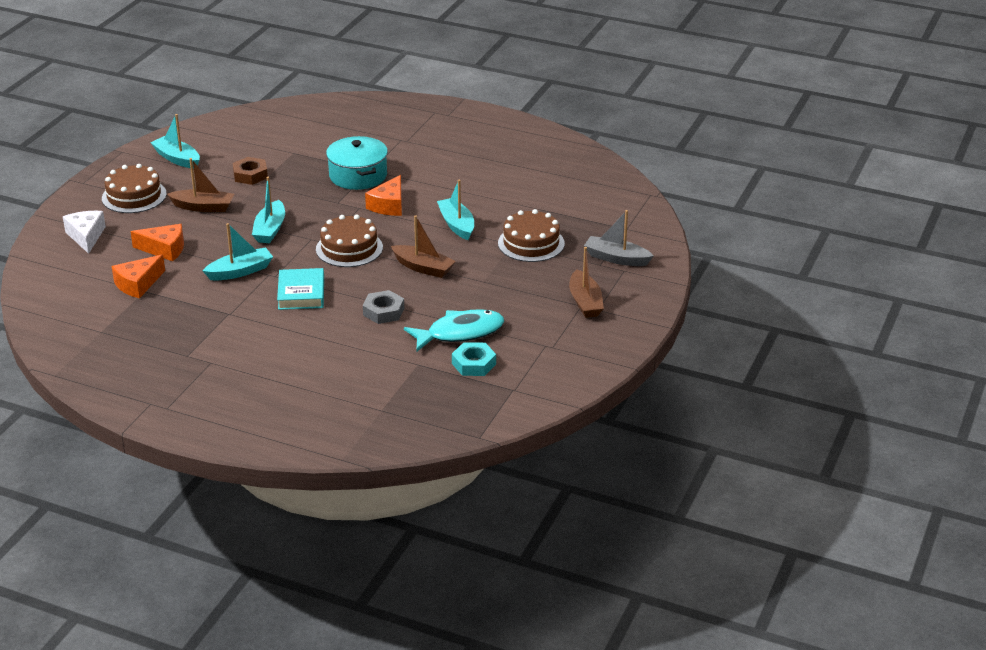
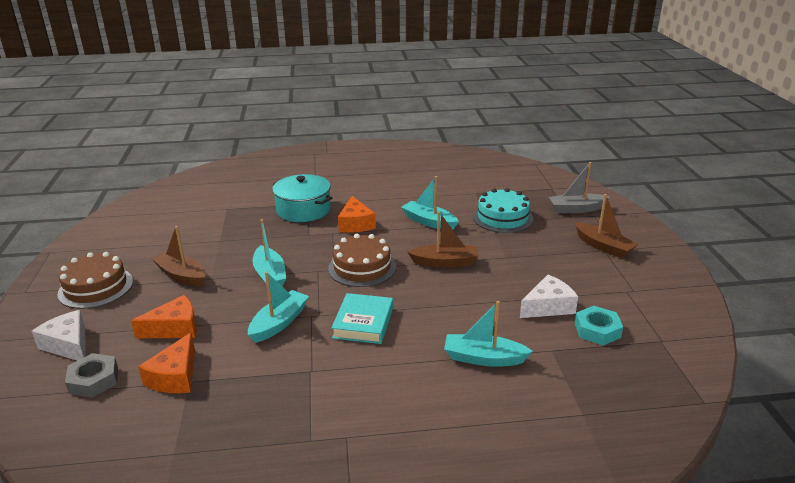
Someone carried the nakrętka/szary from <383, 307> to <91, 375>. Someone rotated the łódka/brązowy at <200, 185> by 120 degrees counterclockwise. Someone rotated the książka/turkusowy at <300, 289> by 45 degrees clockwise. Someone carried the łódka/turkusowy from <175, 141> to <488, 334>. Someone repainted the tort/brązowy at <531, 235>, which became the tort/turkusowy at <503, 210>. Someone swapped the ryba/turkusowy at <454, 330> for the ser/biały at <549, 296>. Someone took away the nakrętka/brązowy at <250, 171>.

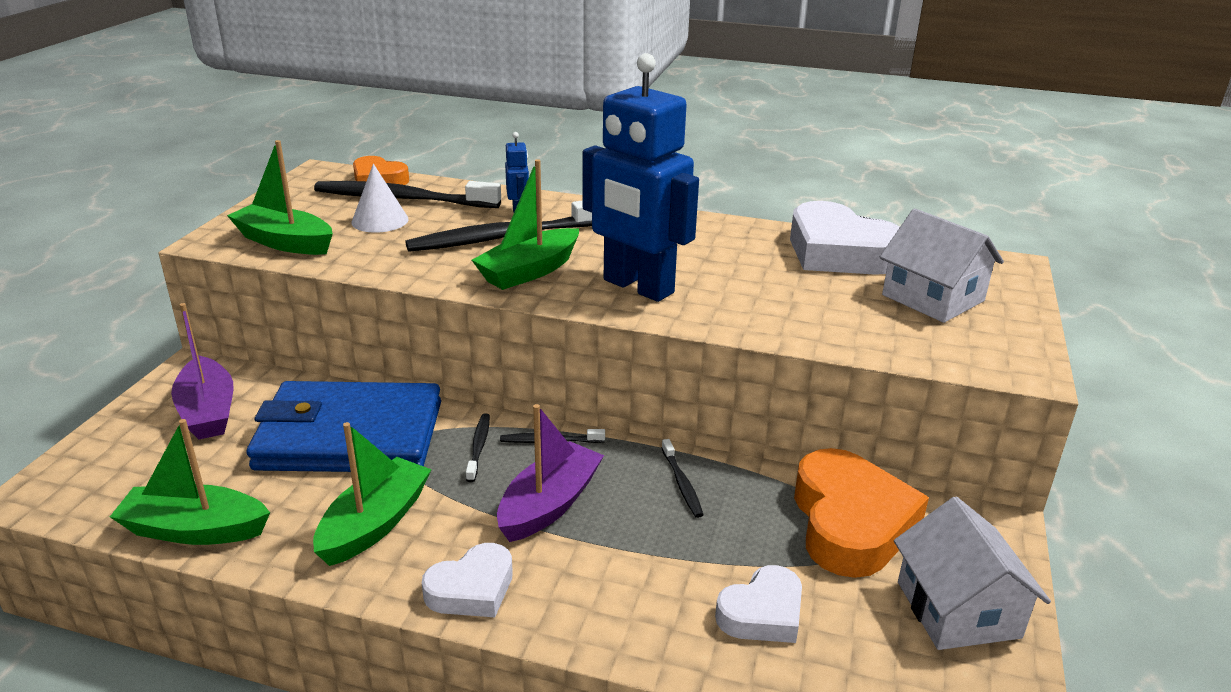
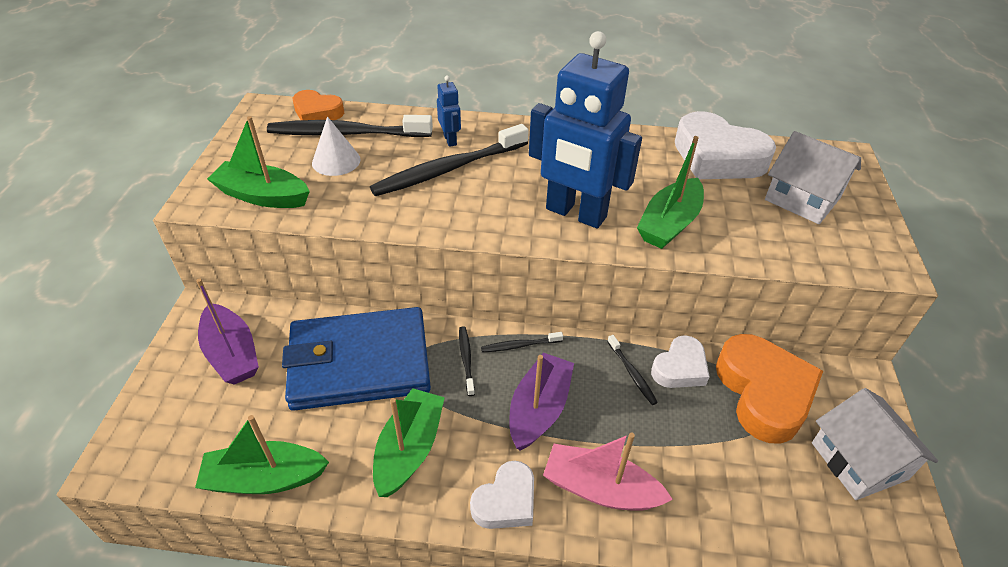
Someone put down the łódka/różowy at <608, 472>. Someone carried the łódka/zielony from <525, 224> to <670, 192>. Someone carried the serce/biały from <758, 604> to <680, 361>.

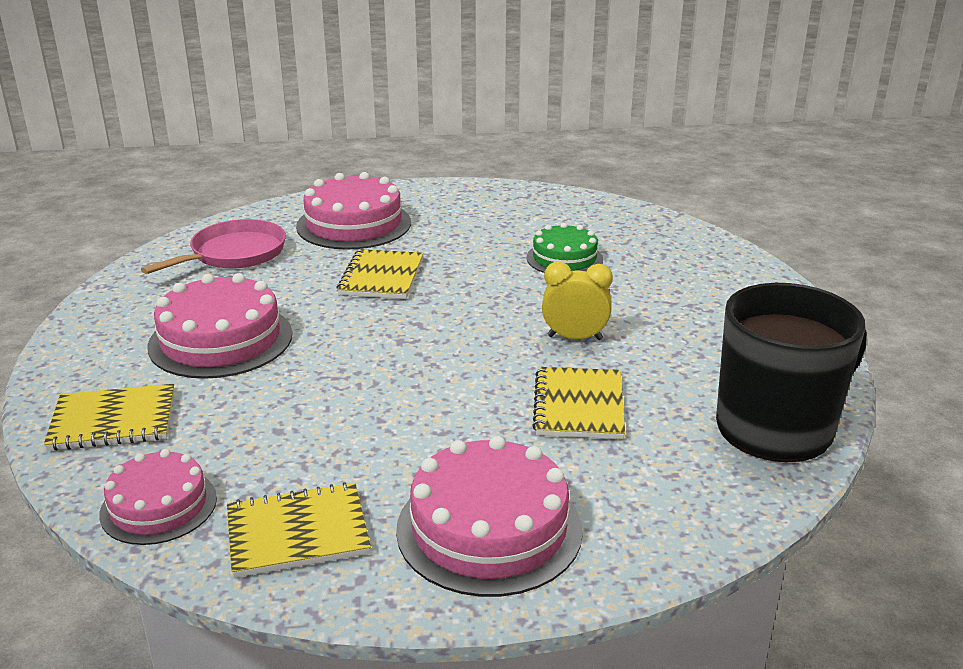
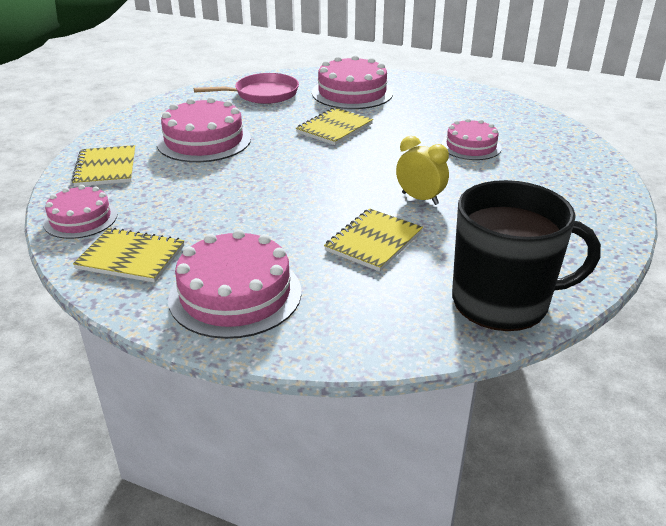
Someone rotated the zeszyt/żółty at <109, 417> by 60 degrees clockwise. Someone repainted the tort/zielony at <564, 248>, which became the tort/różowy at <471, 139>.

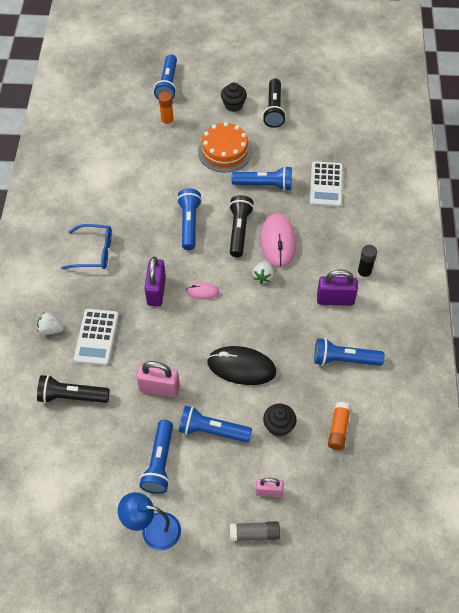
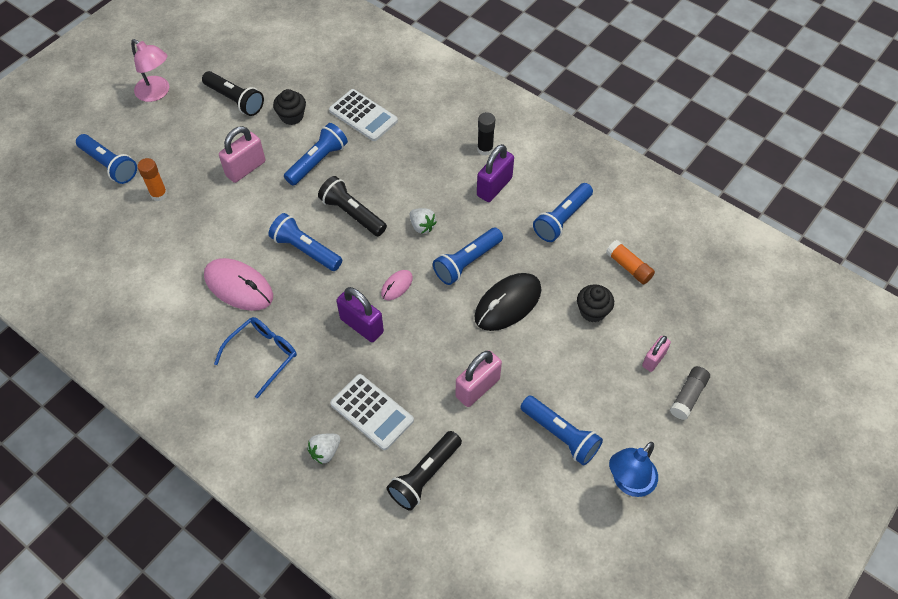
Someone put down the lampka/różowy at <150, 70>. Someone carried the myszka/różowy from <278, 240> to <238, 284>. Someone swapped the tort/pomarańczowy at <225, 147> for the kłódka/różowy at <242, 154>. Someone carried the muffinka/czarny from <234, 97> to <289, 107>. Someone carried the latarka/niebieski from <215, 424> to <468, 256>.

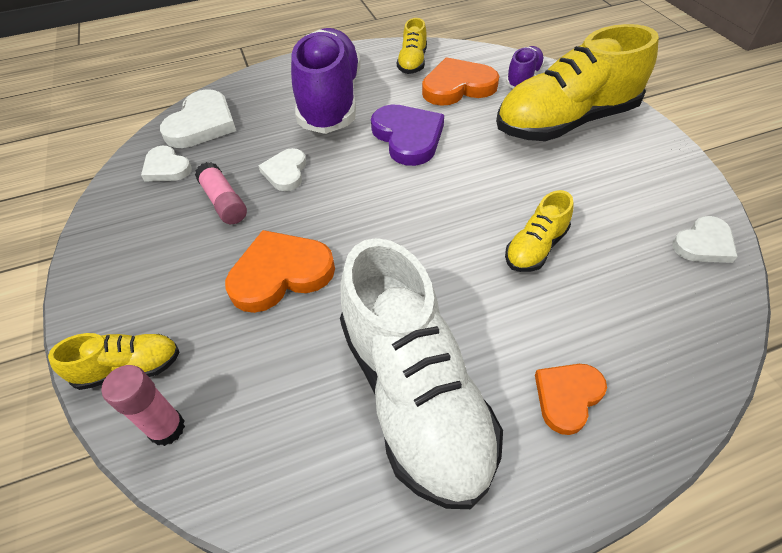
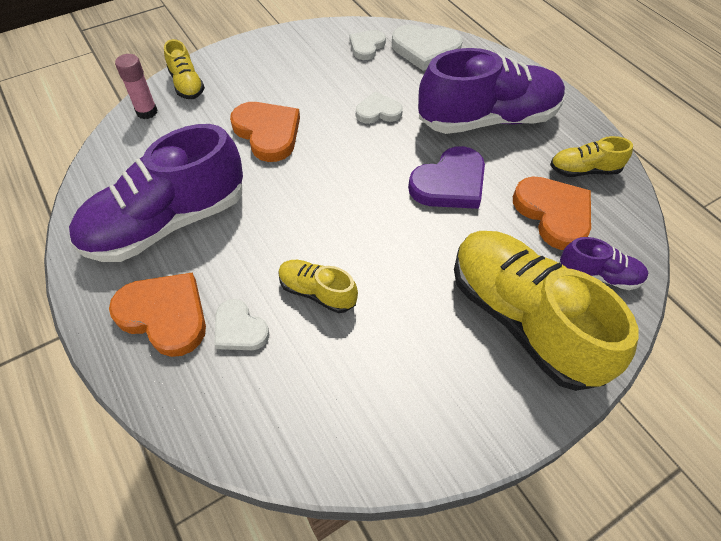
Someone repainted the but/biały at <421, 373>, which became the but/fioletowy at <156, 193>. Someone scaled the serce/pomarańczowy at <571, 399> by 1.64. Someone carried the serce/biały from <705, 239> to <242, 324>. Someone took away the klej w sztyfcie/różowy at <221, 193>.

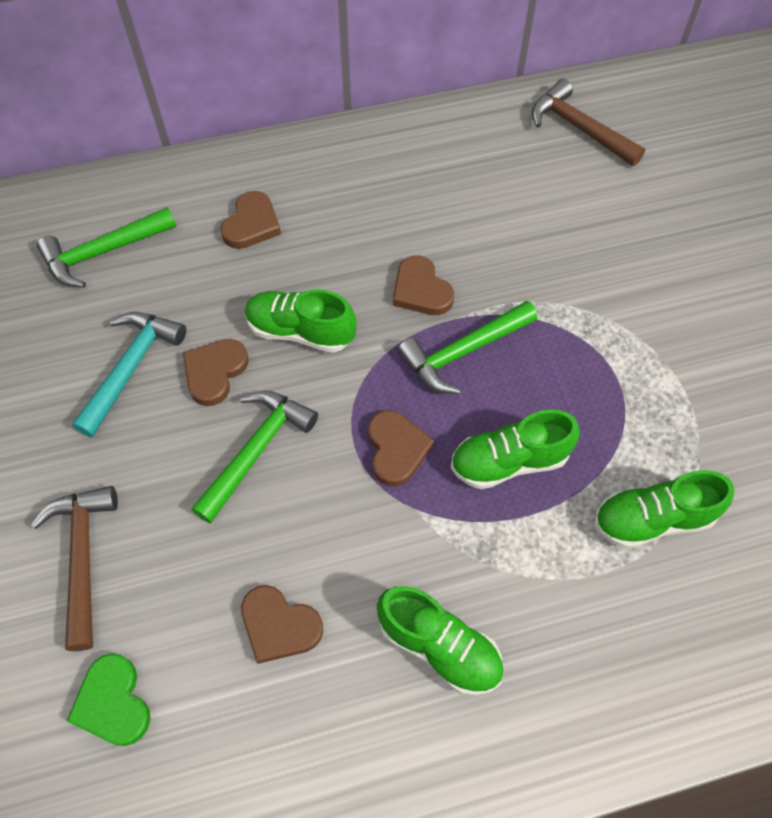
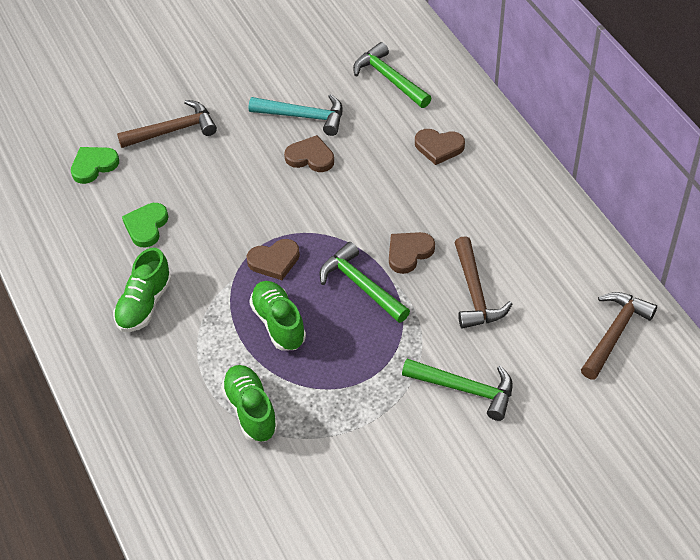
Someone repainted the serce/brązowy at <282, 624>, which became the serce/zielony at <145, 225>. Someone carried the młotek/zielony from <254, 457> to <457, 390>. Someone put down the młotek/brązowy at <483, 282>. Someone took away the but/zielony at <301, 321>.

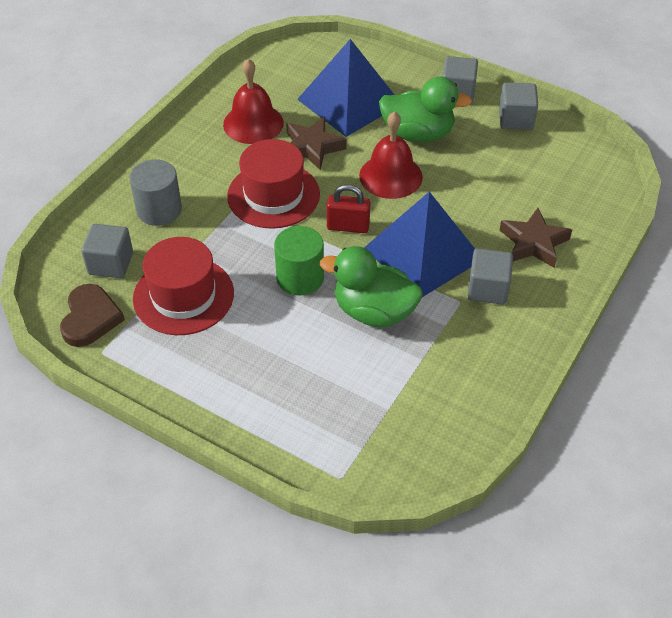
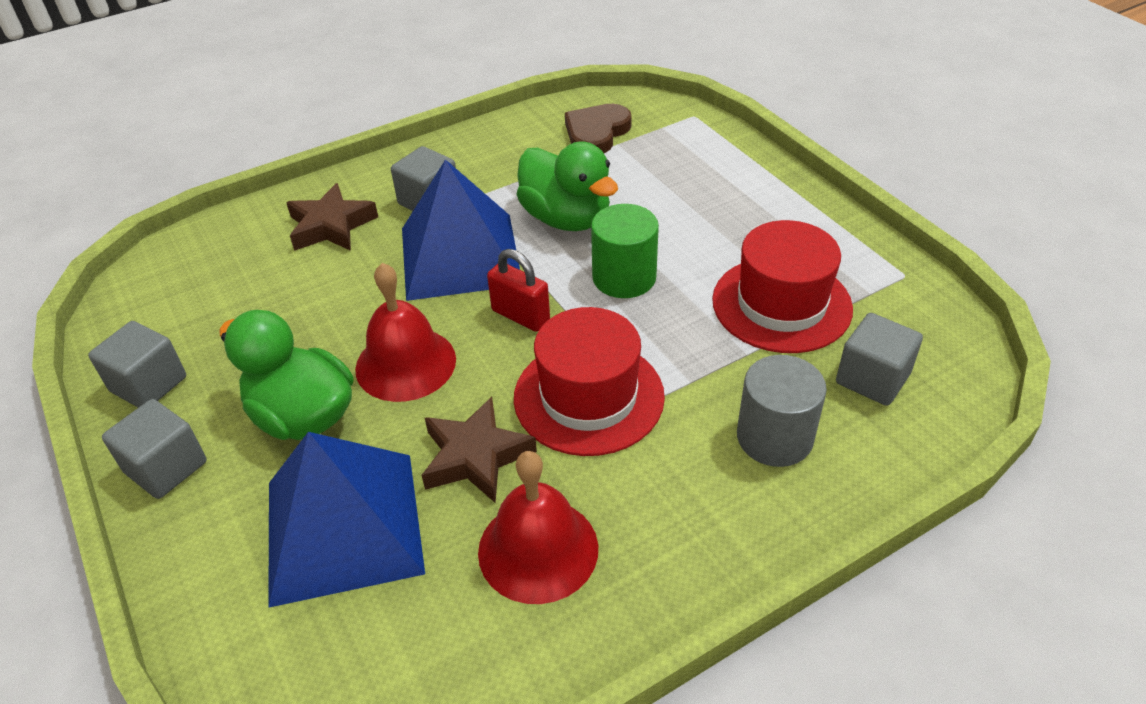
Someone carried the serce/brązowy from <92, 315> to <598, 128>.

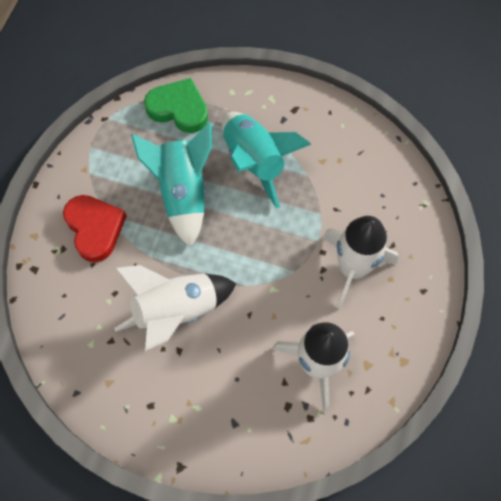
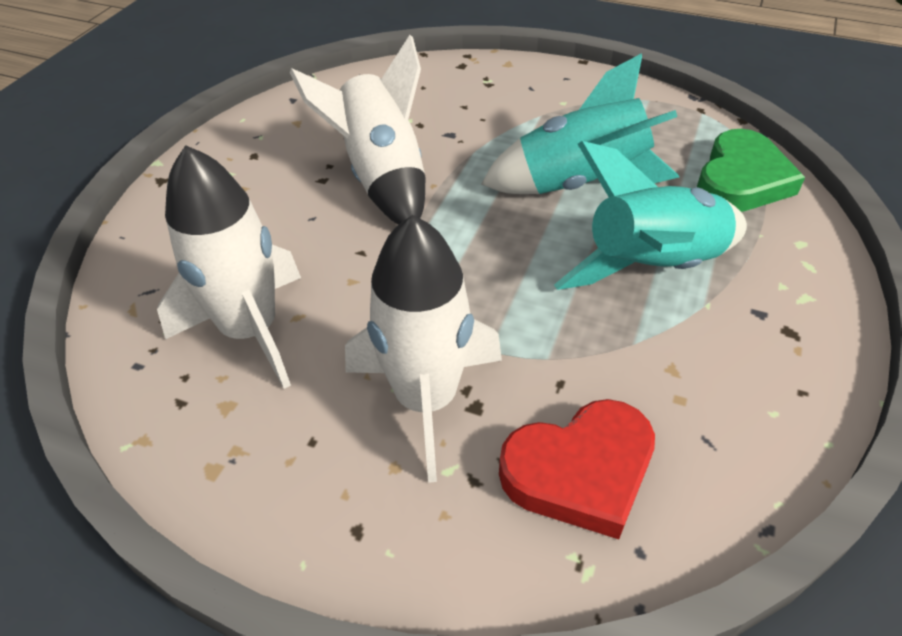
Someone carried the serce/czerwony from <94, 228> to <577, 469>.

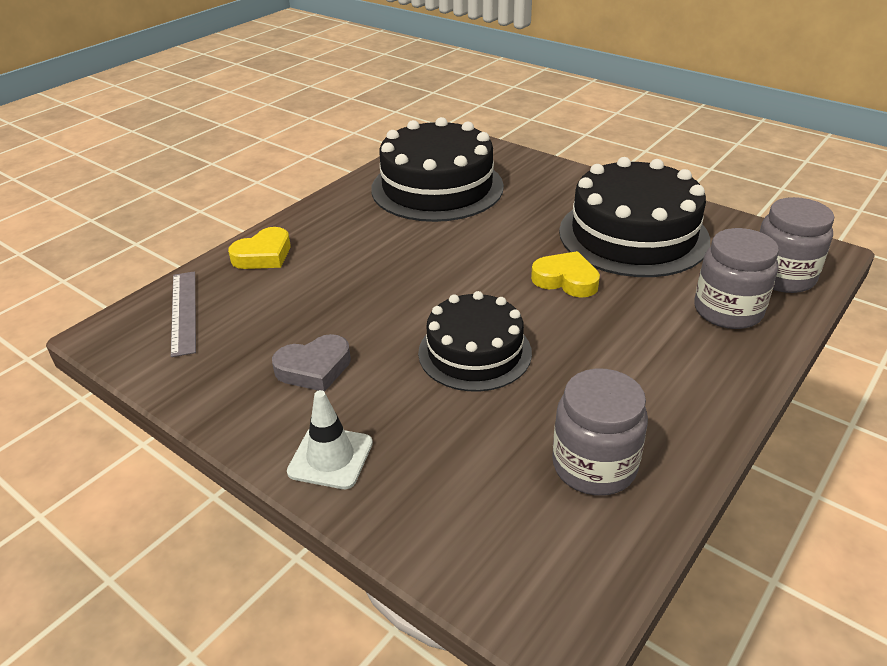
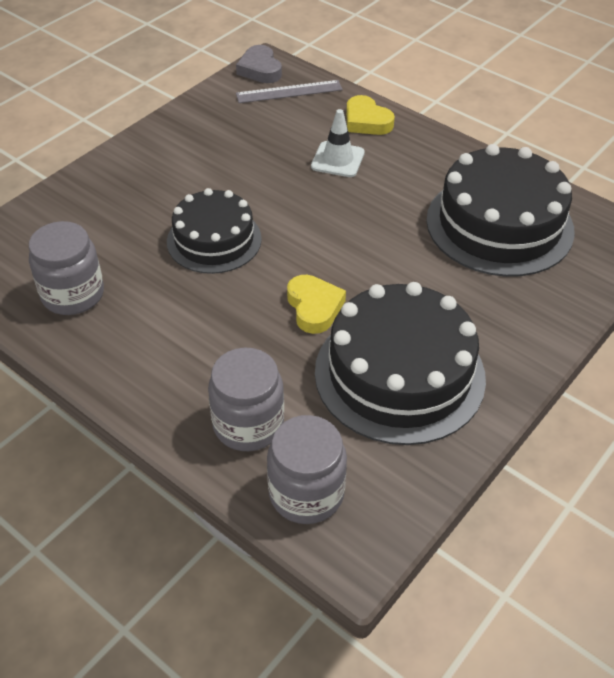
Someone carried the serce/szary from <311, 363> to <259, 64>. Someone rotated the serce/żółty at <565, 274> by 45 degrees counterclockwise. Someone carried the pachołek/biały from <330, 439> to <338, 143>.

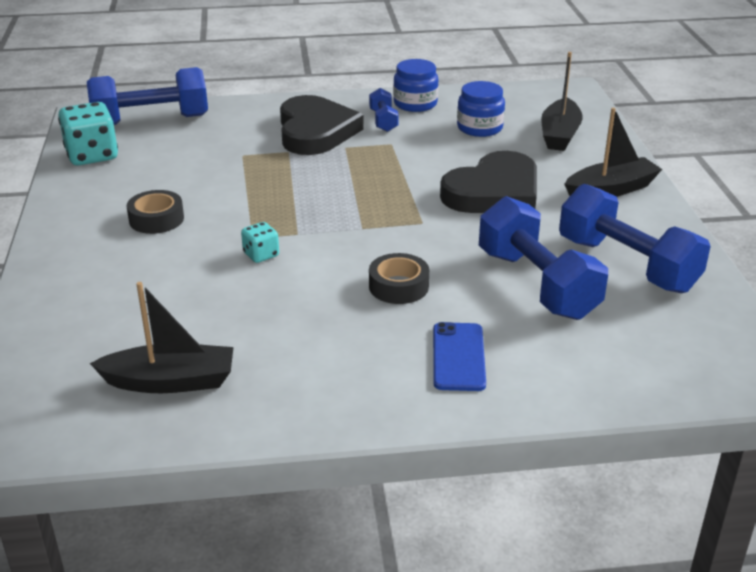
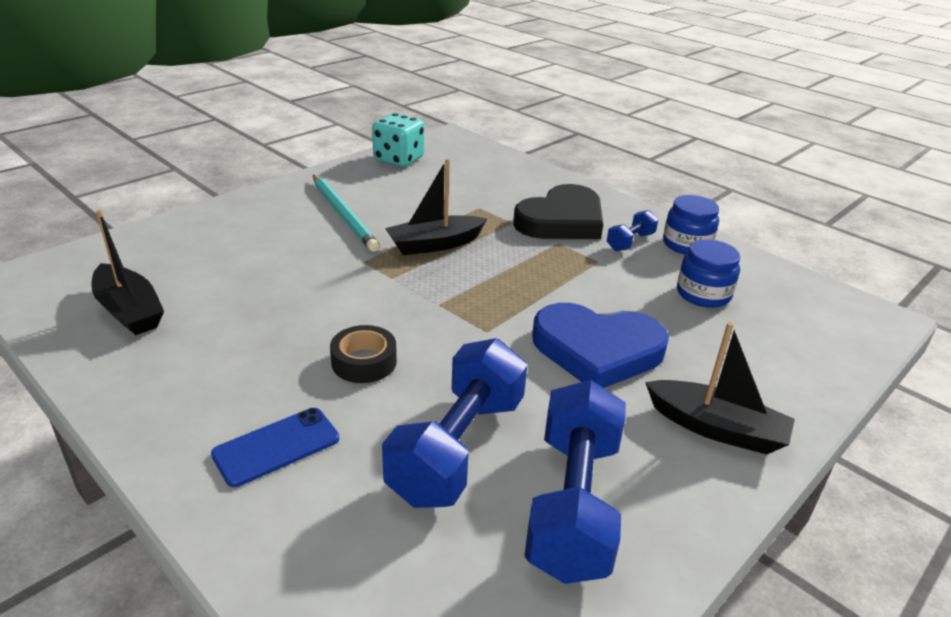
Someone swapped the taśma klejąca/czarny at <155, 212> for the ołówek/turkusowy at <346, 213>. Someone carried the łódka/czarny from <562, 101> to <436, 207>. Someone repainted the serce/czarny at <488, 182>, which became the serce/niebieski at <600, 345>. Someone took away the hantel/niebieski at <147, 96>. Someone took away the kostka do gry/turkusowy at <260, 242>.

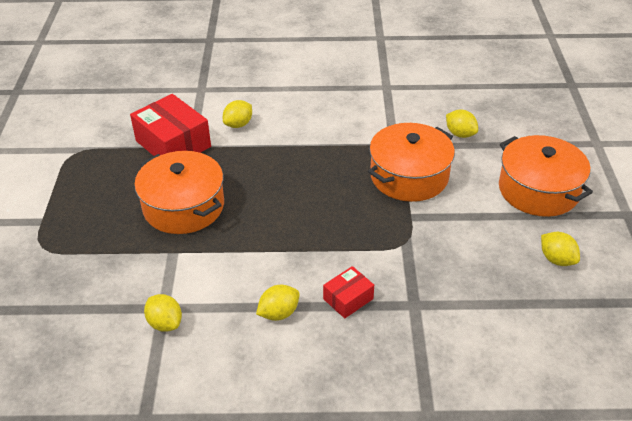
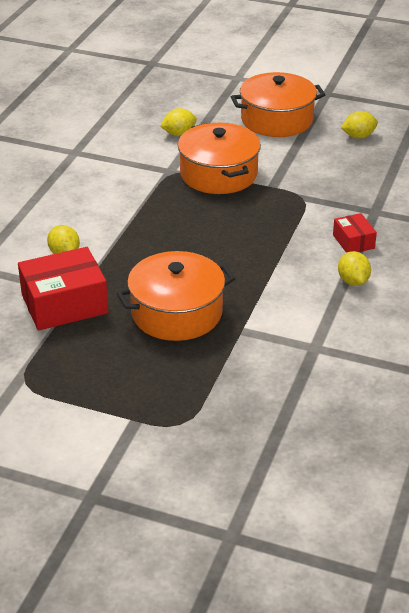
Someone took away the cytryna/żółty at <163, 313>.

